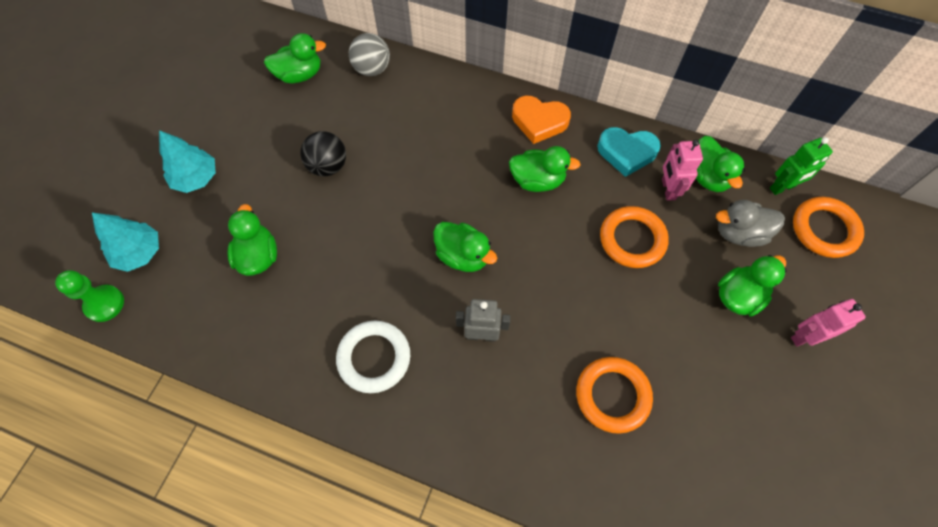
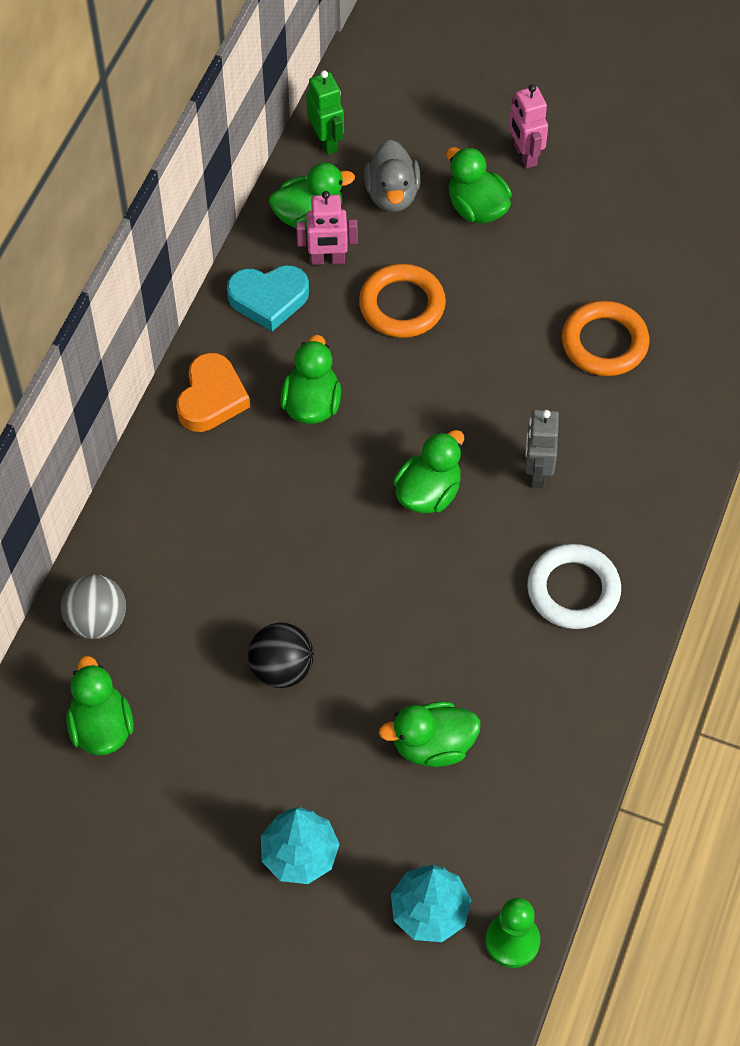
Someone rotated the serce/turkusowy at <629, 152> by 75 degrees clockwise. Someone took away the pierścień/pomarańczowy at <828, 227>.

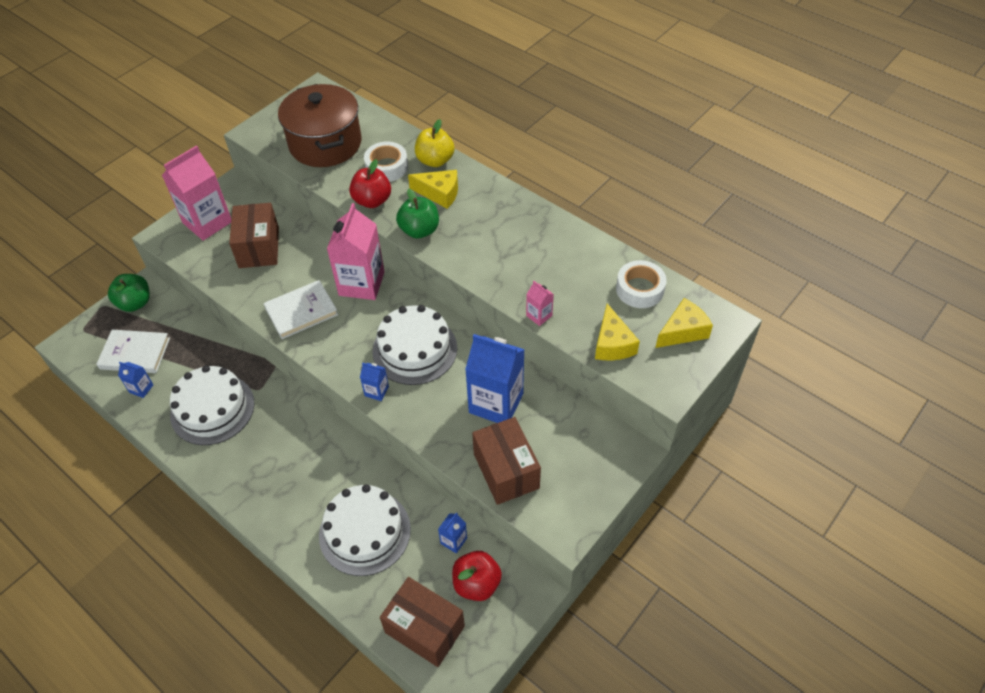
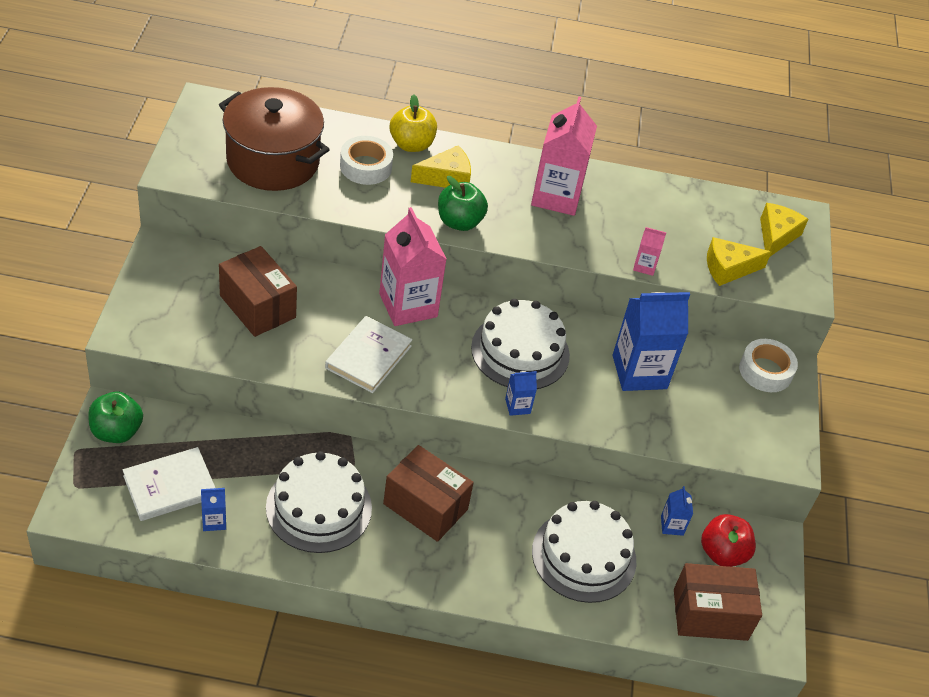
Someone carried the pudełko/brązowy from <506, 461> to <428, 493>. Someone carried the karton mleka/różowy from <196, 193> to <564, 156>. Someone rotated the ser/żółty at <617, 331> by 120 degrees clockwise. Someone carried the taśma klejąca/biały from <641, 284> to <768, 365>. Someone took away the jabłko/czerwony at <370, 183>.

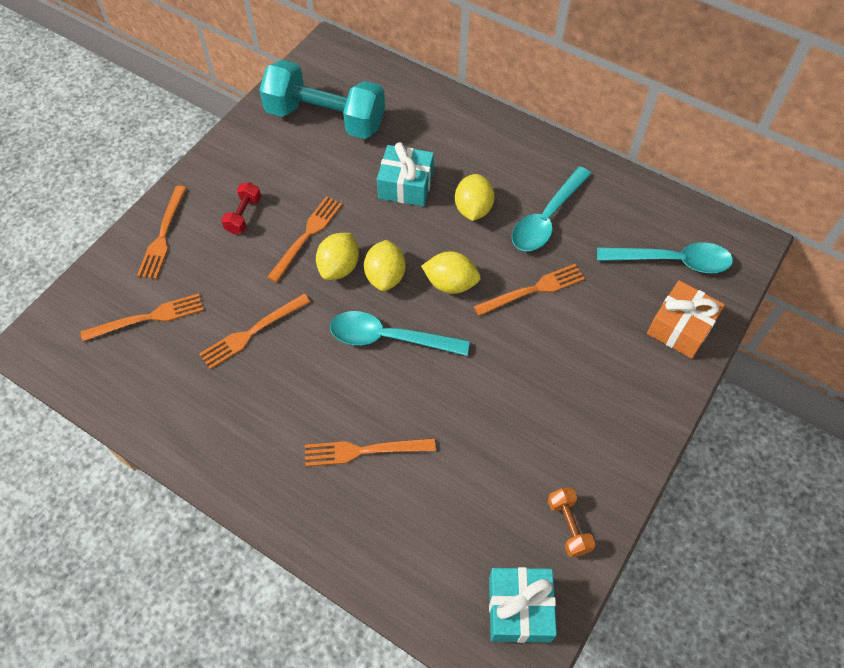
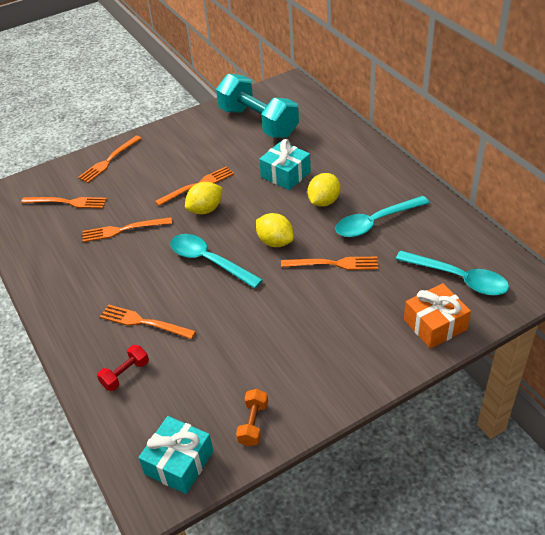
Someone carried the hantel/czerwony from <241, 208> to <123, 368>. Someone took away the cytryna/żółty at <385, 265>.

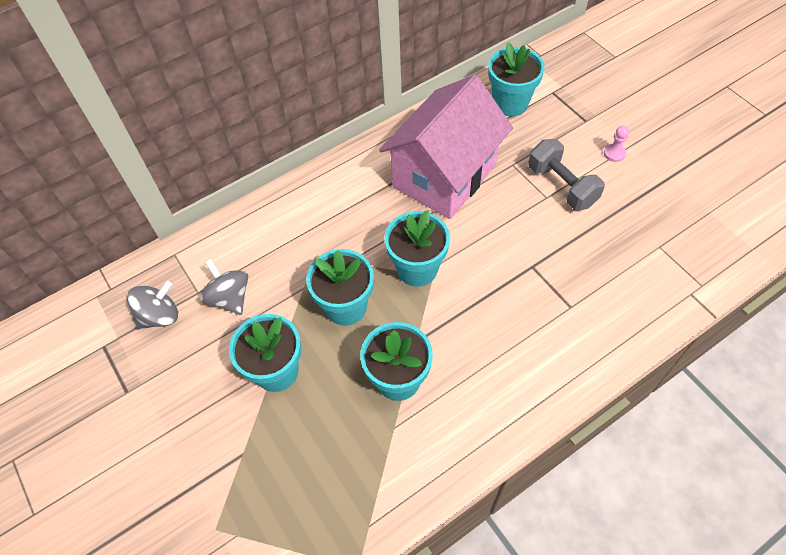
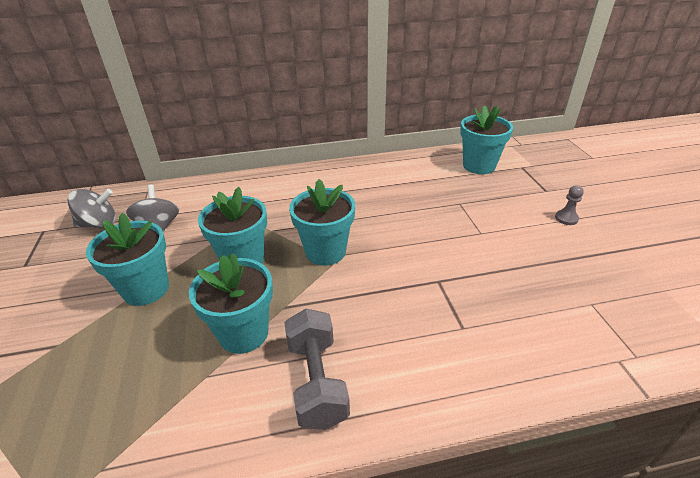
Someone carried the hantel/szary from <566, 175> to <317, 369>. Someone repainted the pionek/różowy at <616, 144>, which became the pionek/szary at <569, 205>. Someone took away the domek/różowy at <446, 147>.

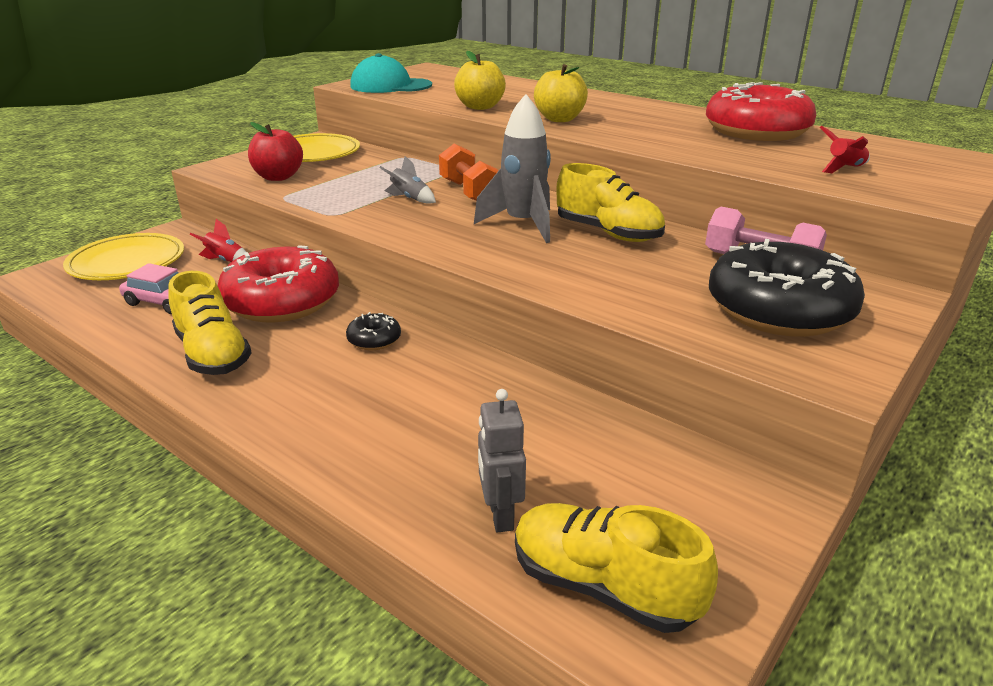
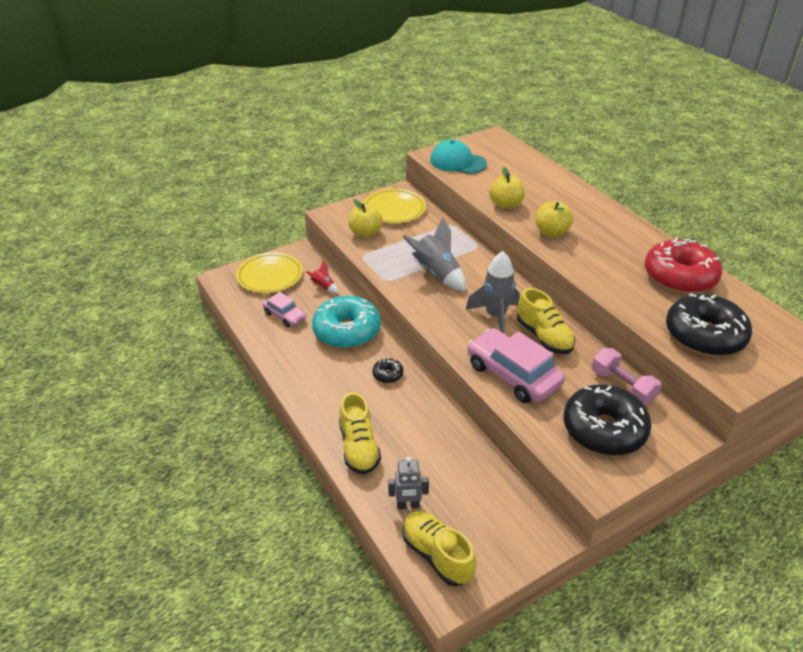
Someone repainted the donut/czerwony at <278, 284>, which became the donut/turkusowy at <346, 322>. Someone carried the but/żółty from <210, 323> to <360, 433>. Someone repainted the jabłko/czerwony at <275, 151>, which became the jabłko/żółty at <365, 218>. Someone rotated the robot/szary at <502, 460> by 105 degrees counterclockwise. Someone scaled the rakieta/szary at <407, 180> by 1.99. Someone put down the samochód/różowy at <516, 365>. Someone swapped the rakieta/czerwony at <845, 149> for the donut/czarny at <709, 324>. Someone took away the hantel/pomarańczowy at <469, 172>.

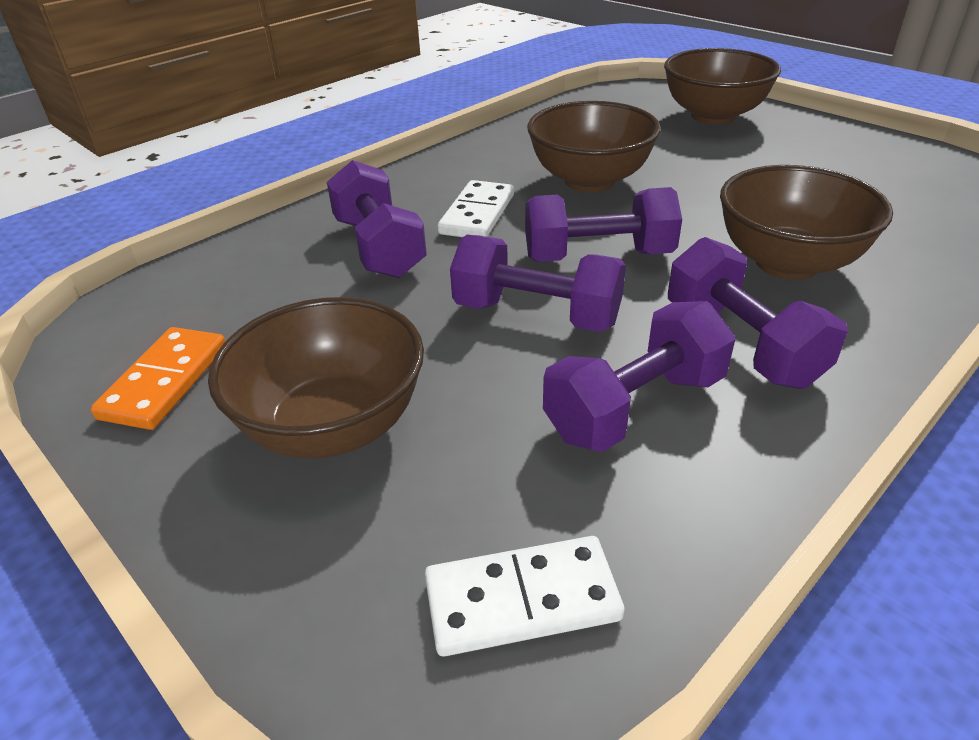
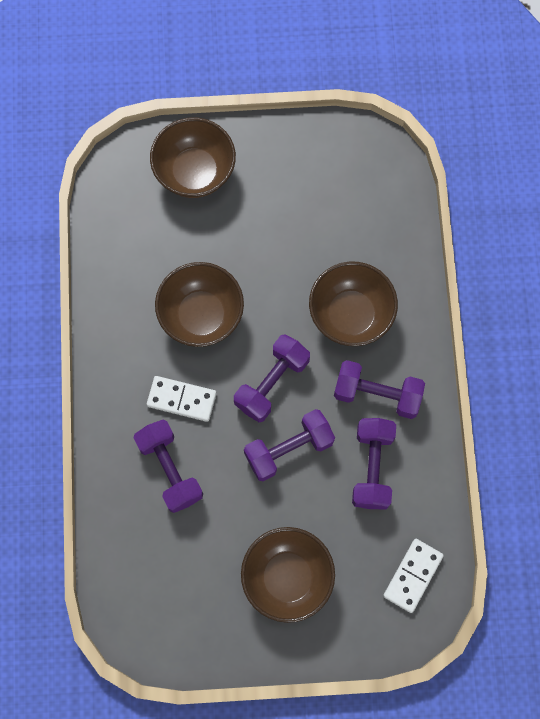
Someone rotated the hantel/fioletowy at <377, 219> by 45 degrees clockwise. Someone rotated the kostka domina/biały at <476, 208> by 45 degrees counterclockwise. Someone took away the kostka domina/pomarańczowy at <157, 378>.

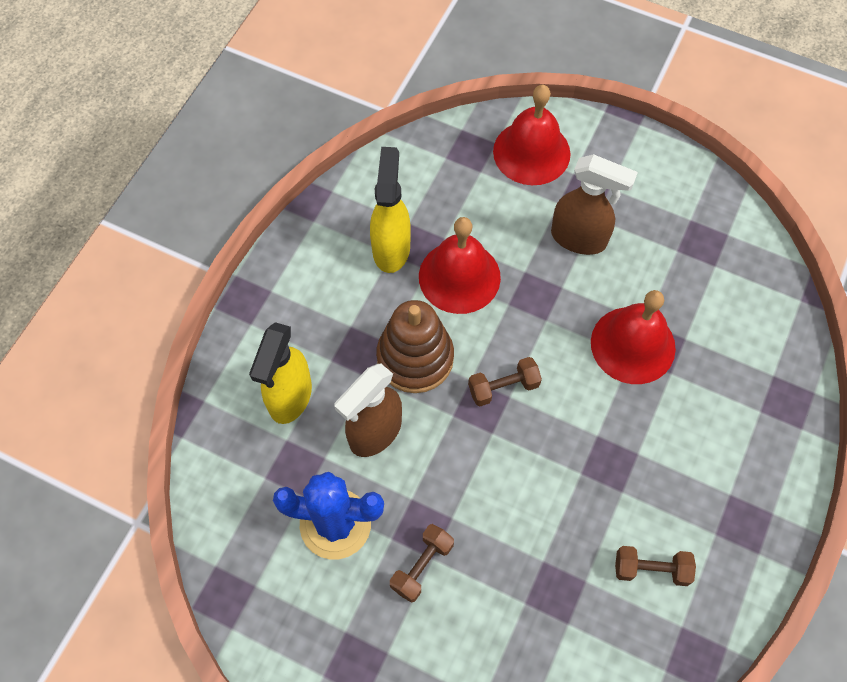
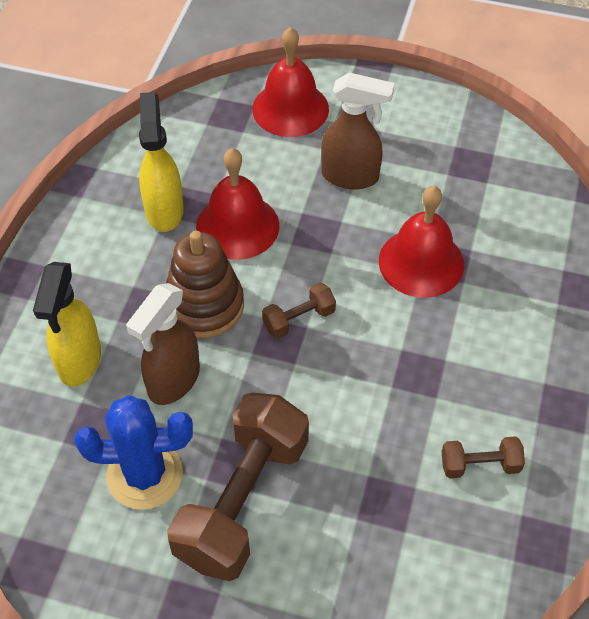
Someone scaled the hantel/brązowy at <422, 563> by 2.23.

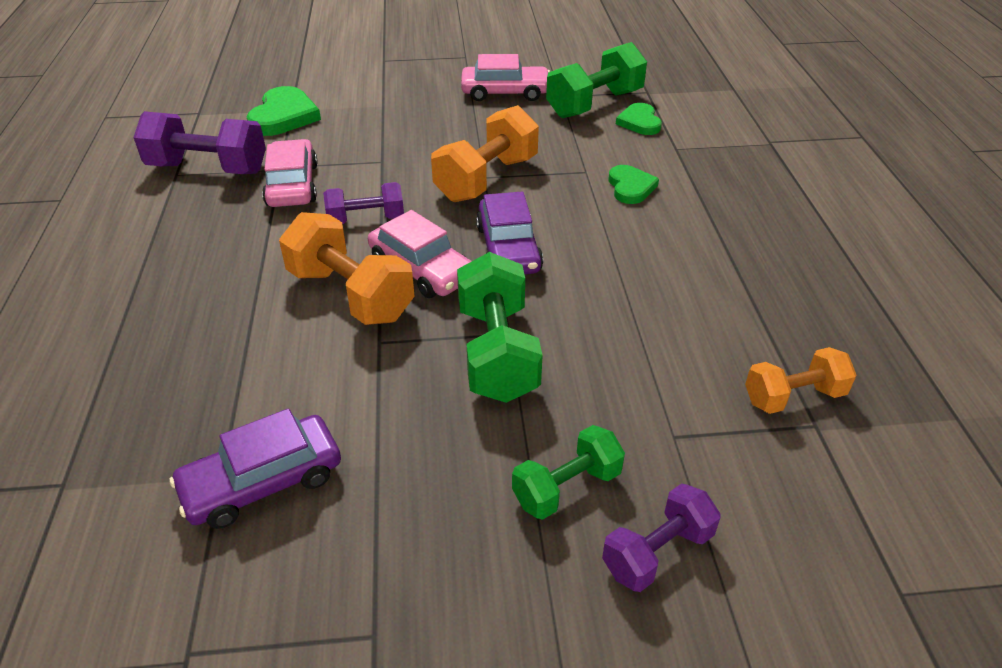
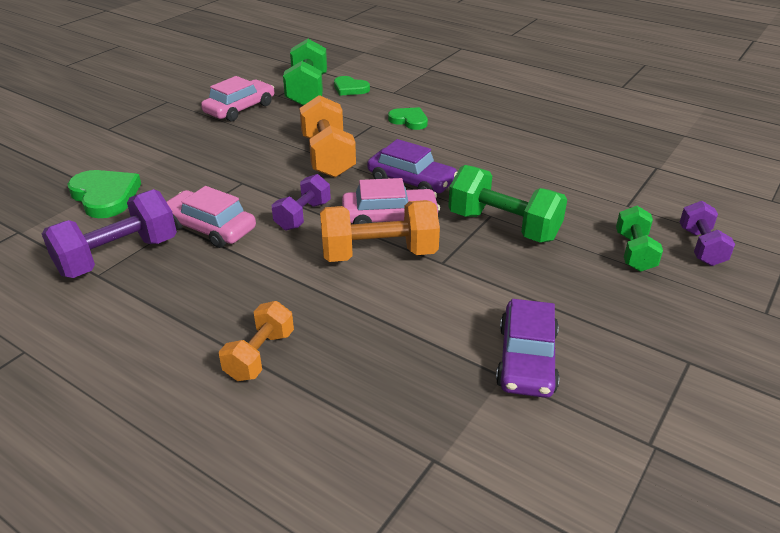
Someone carried the hantel/pomarańczowy from <801, 380> to <256, 341>.

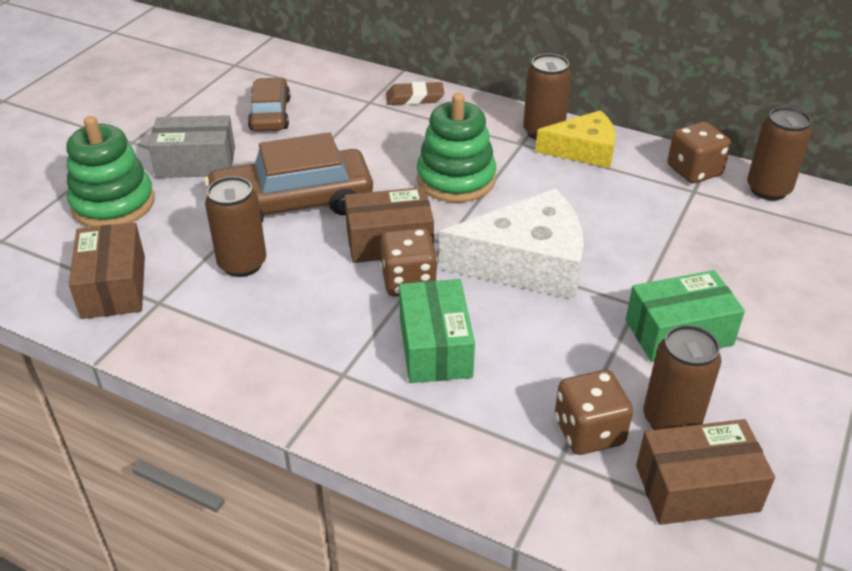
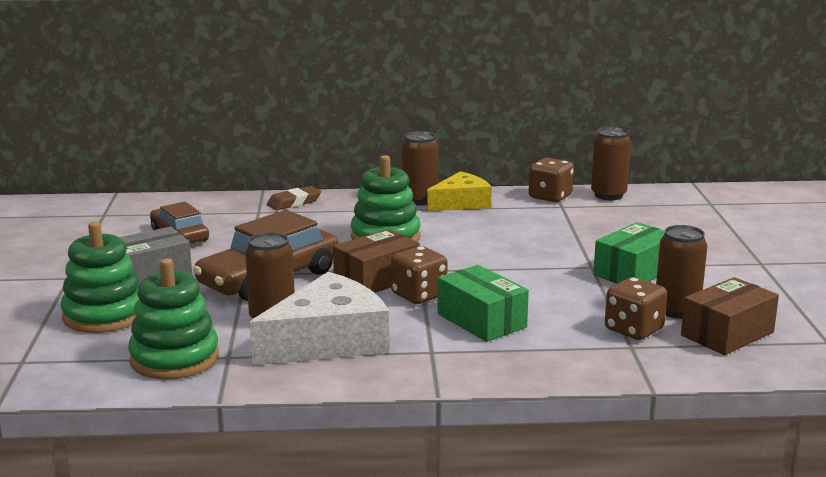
Someone swapped the pudełko/brązowy at <107, 270> for the zabawka nakładanka/zielony at <173, 319>. Someone carried the ser/biały from <511, 244> to <319, 319>.

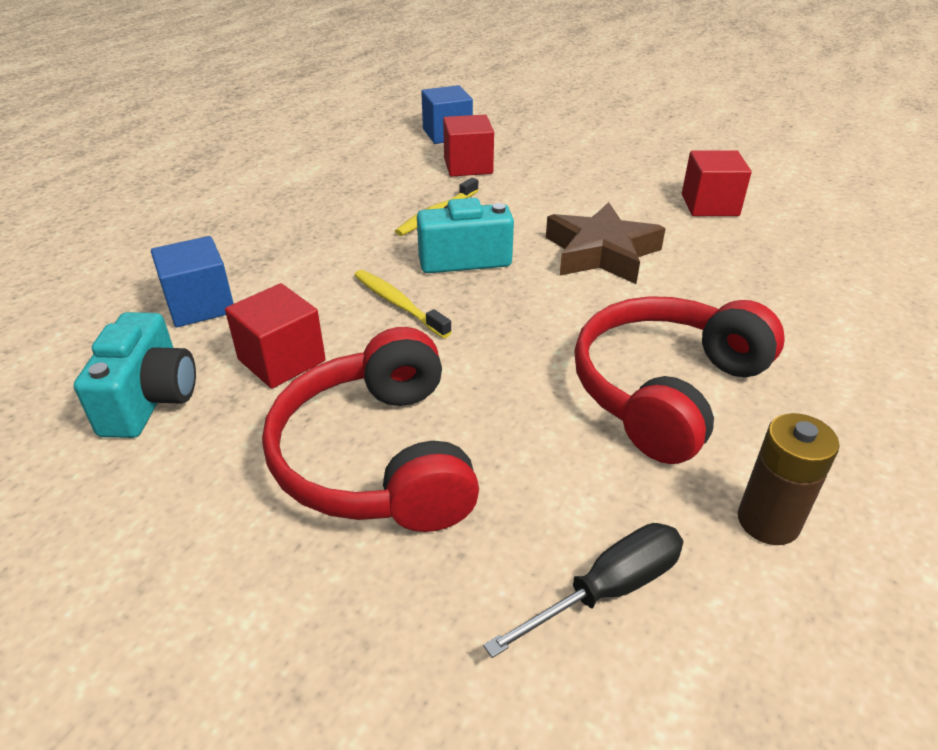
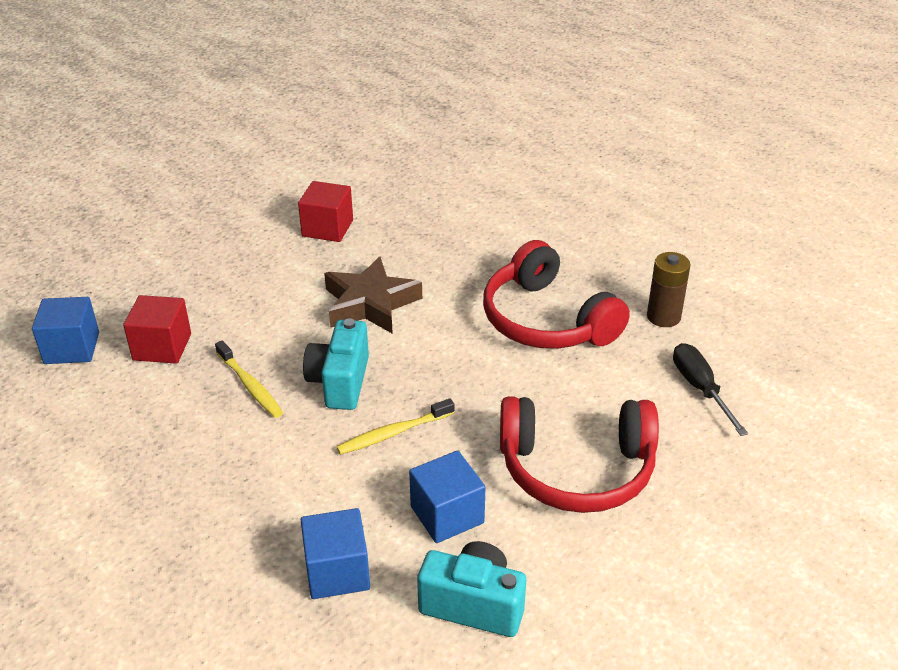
Someone repainted the sześcian/czerwony at <275, 336>, which became the sześcian/niebieski at <447, 497>.

